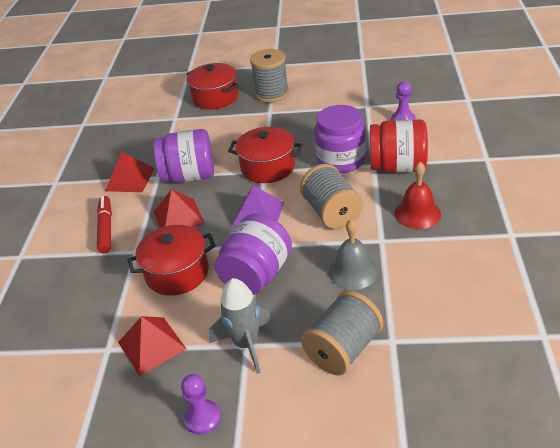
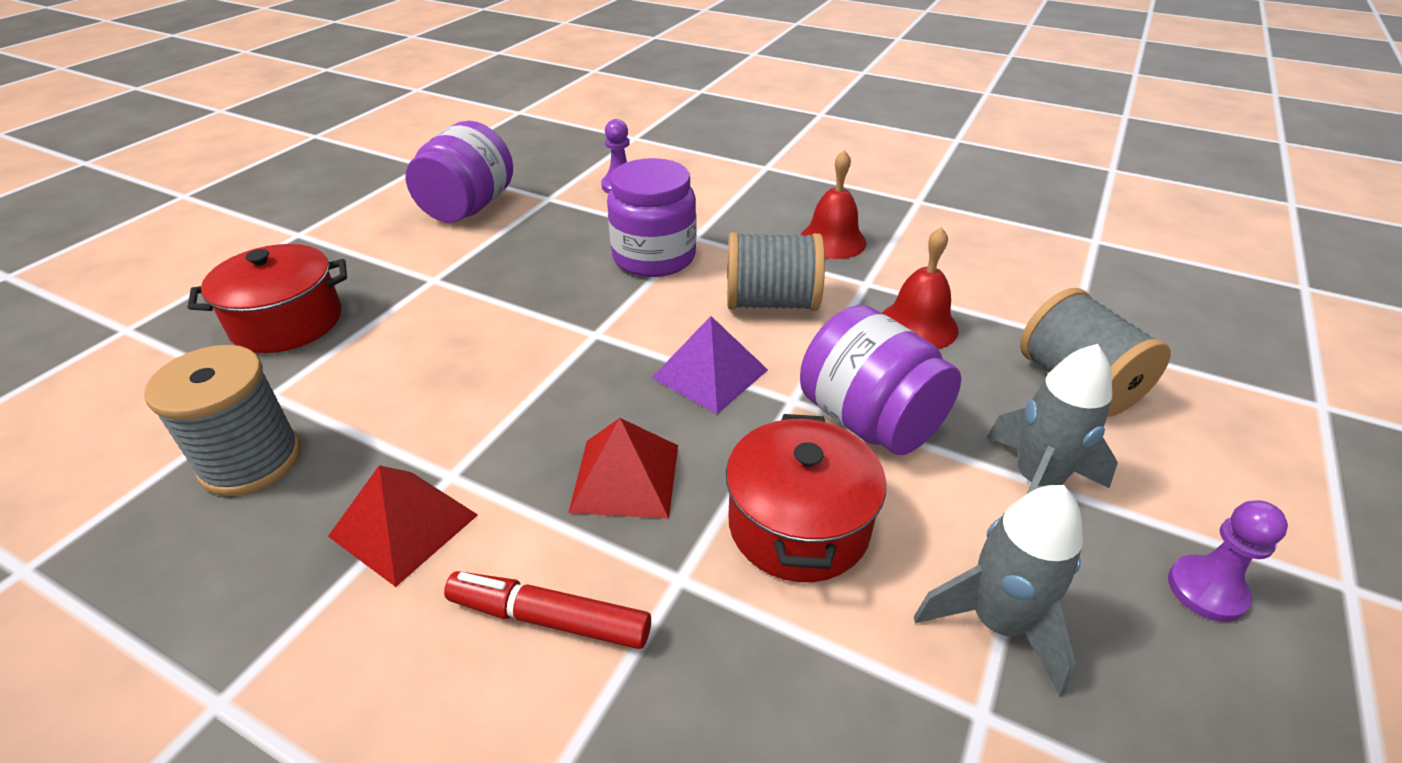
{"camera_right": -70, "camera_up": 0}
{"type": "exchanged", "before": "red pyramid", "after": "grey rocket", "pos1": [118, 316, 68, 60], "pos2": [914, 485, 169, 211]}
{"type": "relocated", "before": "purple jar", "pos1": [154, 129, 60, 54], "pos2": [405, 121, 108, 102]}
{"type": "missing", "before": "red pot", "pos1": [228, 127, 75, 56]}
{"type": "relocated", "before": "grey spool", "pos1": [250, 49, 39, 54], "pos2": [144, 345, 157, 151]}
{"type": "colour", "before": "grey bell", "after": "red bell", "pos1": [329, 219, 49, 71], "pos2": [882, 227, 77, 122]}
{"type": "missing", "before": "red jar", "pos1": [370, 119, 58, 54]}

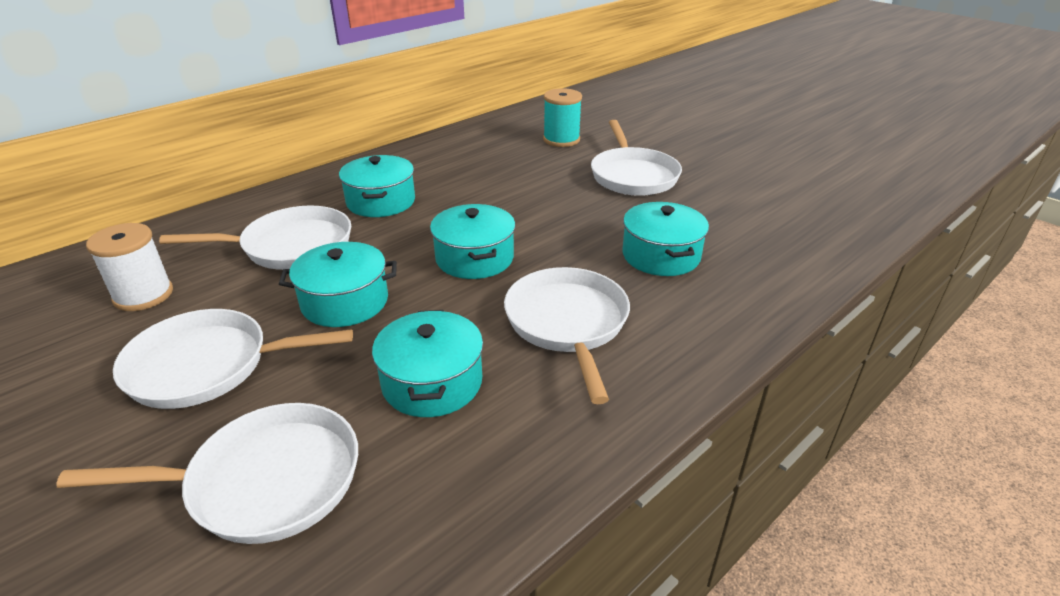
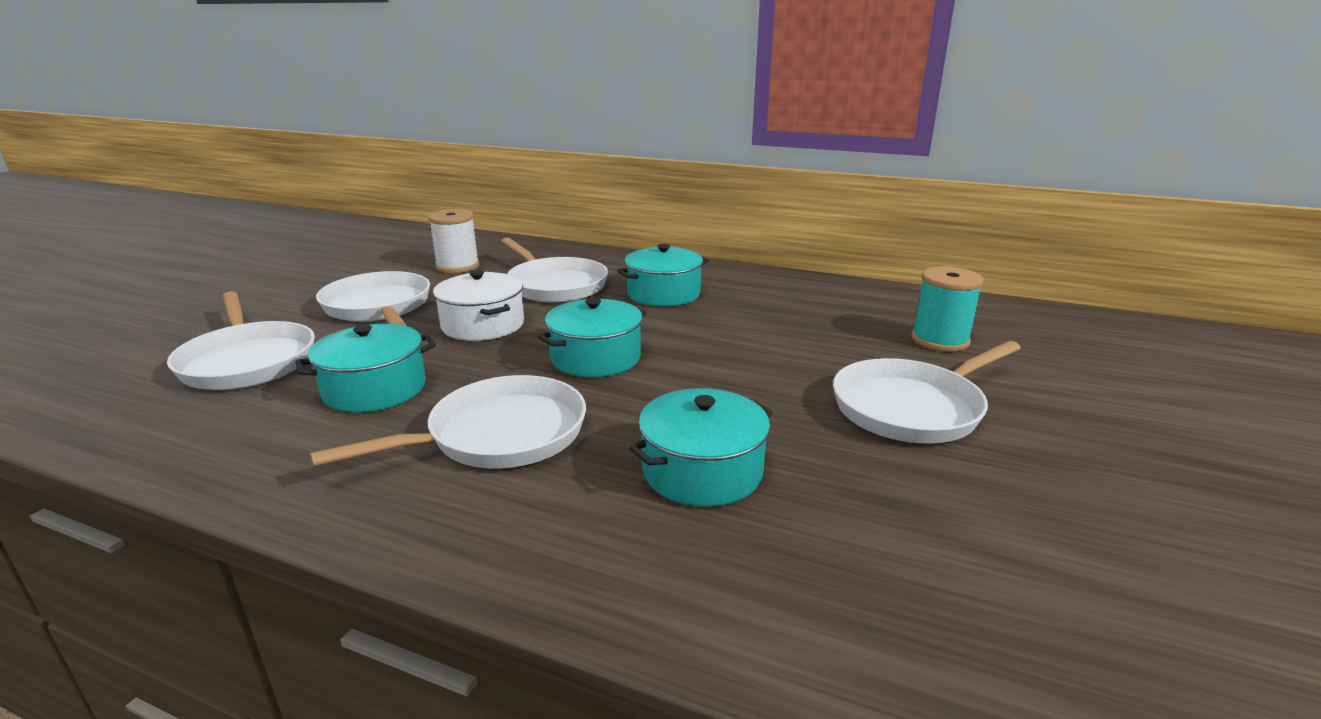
{"camera_right": 65, "camera_up": -10}
{"type": "colour", "before": "turquoise pot", "after": "white pot", "pos1": [279, 242, 118, 85], "pos2": [433, 270, 91, 71]}

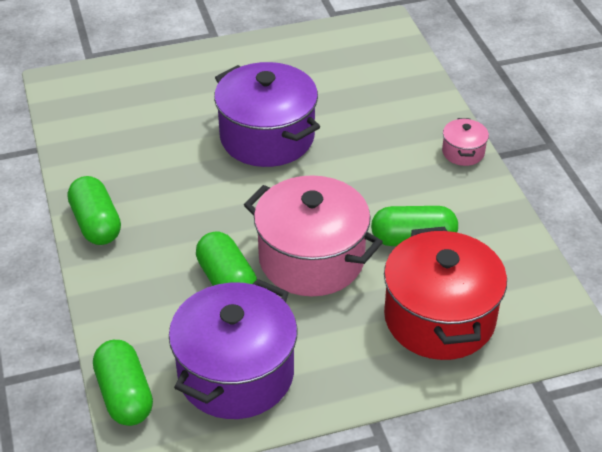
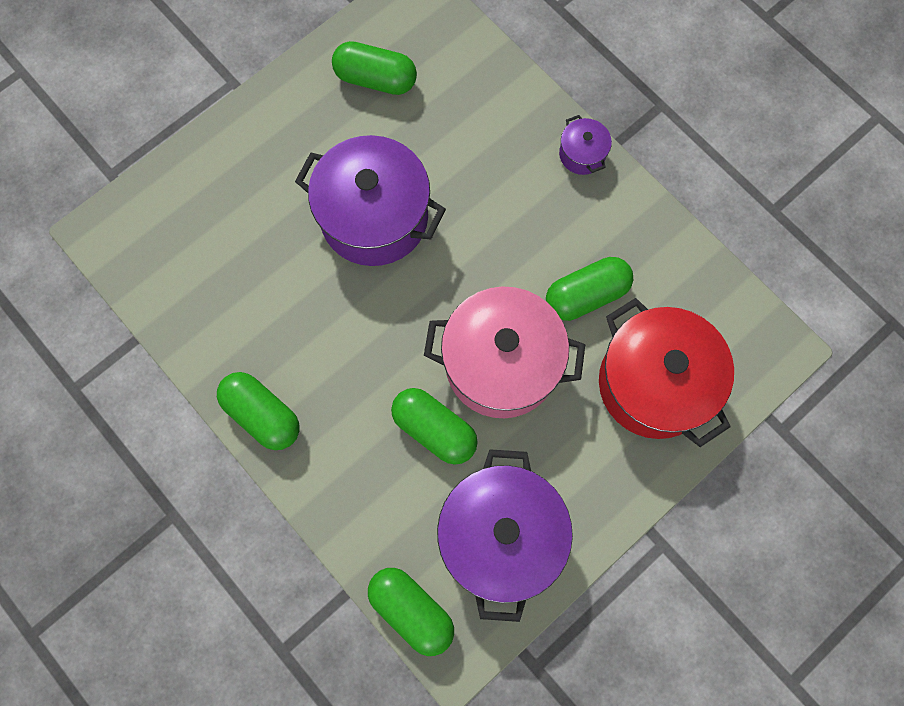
{"camera_right": -25, "camera_up": 30}
{"type": "colour", "before": "pink pot", "after": "purple pot", "pos1": [442, 118, 47, 48], "pos2": [559, 115, 53, 60]}
{"type": "appeared", "after": "green capsule", "pos2": [332, 41, 85, 54]}

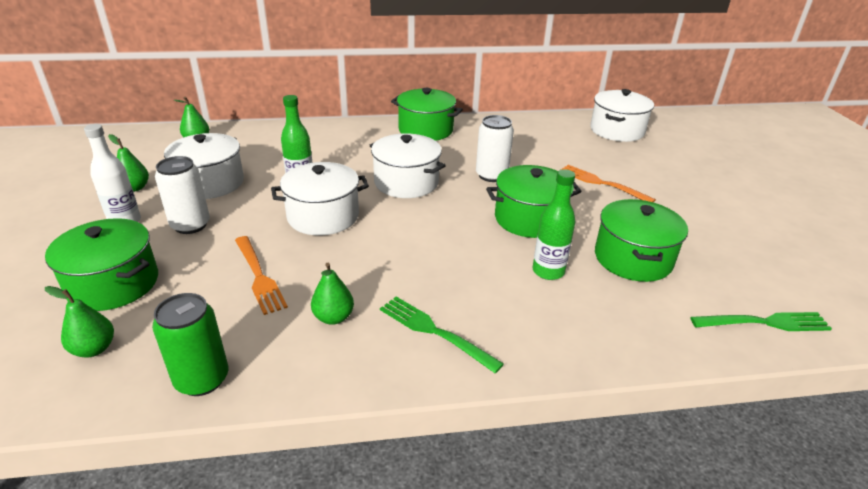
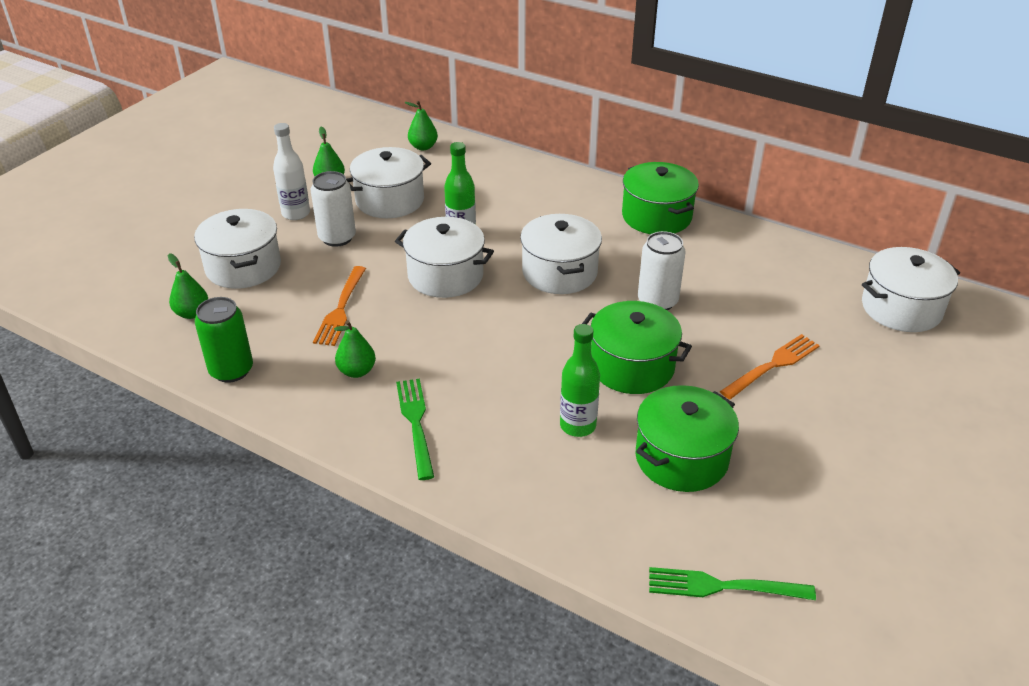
{"camera_right": 40, "camera_up": 5}
{"type": "colour", "before": "green pot", "after": "white pot", "pos1": [45, 218, 113, 93], "pos2": [194, 209, 87, 80]}
{"type": "spun", "before": "orange fork", "pos1": [562, 165, 94, 38], "pos2": [720, 334, 100, 65], "turn": 60}
{"type": "spun", "before": "green fork", "pos1": [690, 312, 142, 19], "pos2": [649, 567, 167, 33], "turn": 150}

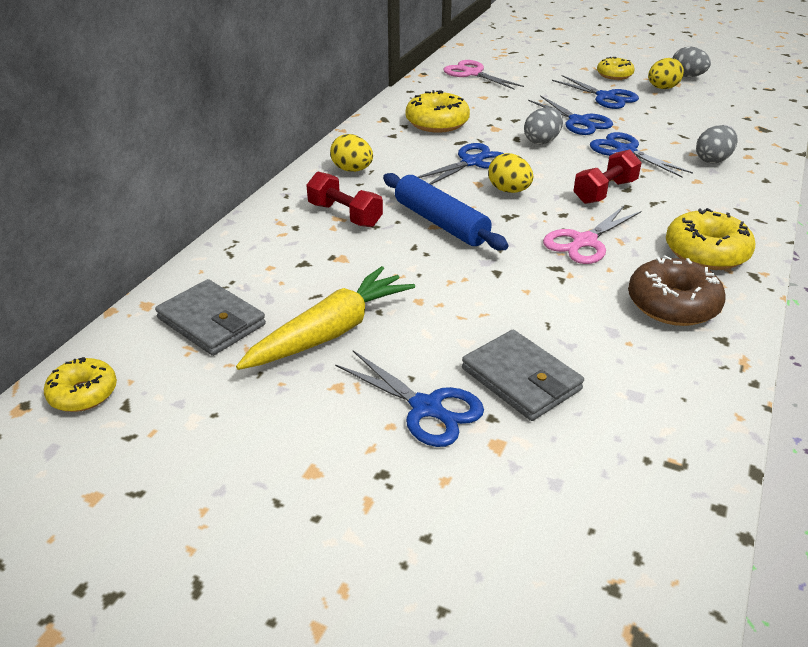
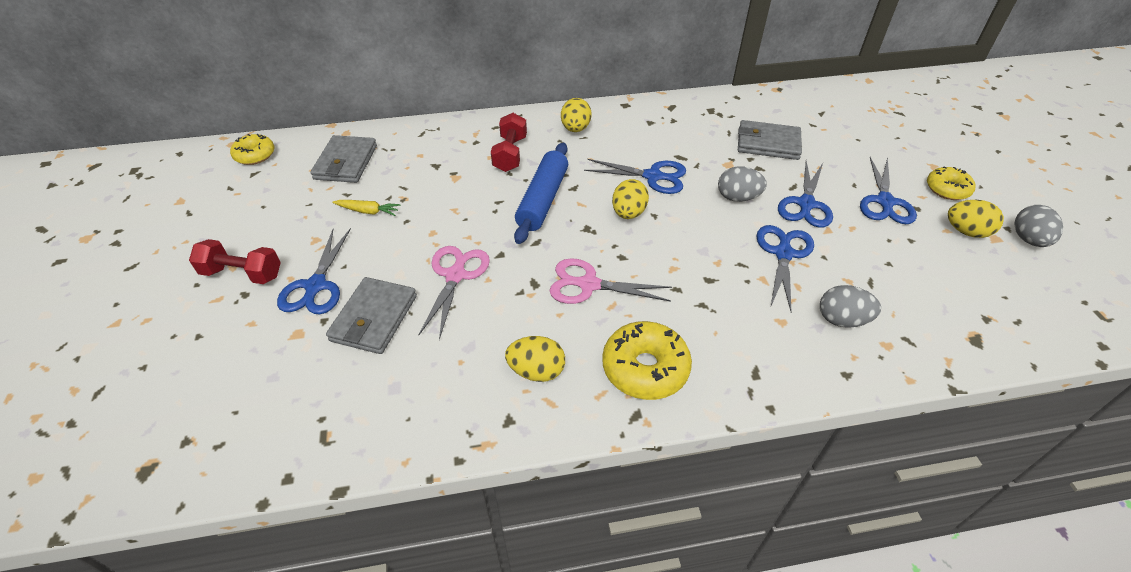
{"camera_right": 55, "camera_up": 10}
{"type": "size", "before": "yellow carrot", "pos1": [236, 266, 179, 104], "pos2": [332, 200, 69, 16], "scale": 0.46}
{"type": "missing", "before": "yellow donut", "pos1": [406, 90, 64, 43]}
{"type": "relocated", "before": "pink scissors", "pos1": [444, 60, 80, 30], "pos2": [419, 246, 71, 94]}
{"type": "relocated", "before": "red dumbbell", "pos1": [573, 150, 69, 54], "pos2": [189, 239, 92, 45]}
{"type": "exchanged", "before": "brown donut", "after": "yellow egg", "pos1": [628, 255, 98, 71], "pos2": [505, 336, 60, 46]}
{"type": "appeared", "after": "grey wallet", "pos2": [738, 120, 64, 40]}

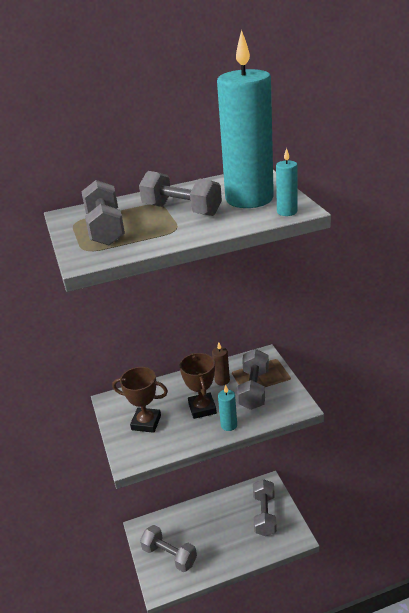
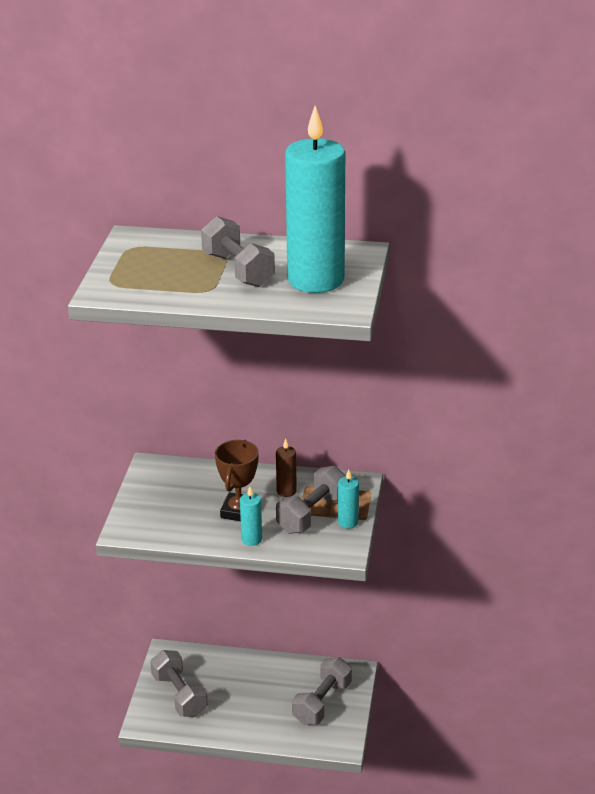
{"camera_right": 25, "camera_up": 0}
{"type": "missing", "before": "grey dumbbell", "pos1": [82, 180, 43, 65]}
{"type": "missing", "before": "brown trophy", "pos1": [112, 367, 56, 66]}
{"type": "relocated", "before": "turquoise candle", "pos1": [276, 148, 21, 68], "pos2": [338, 469, 21, 60]}

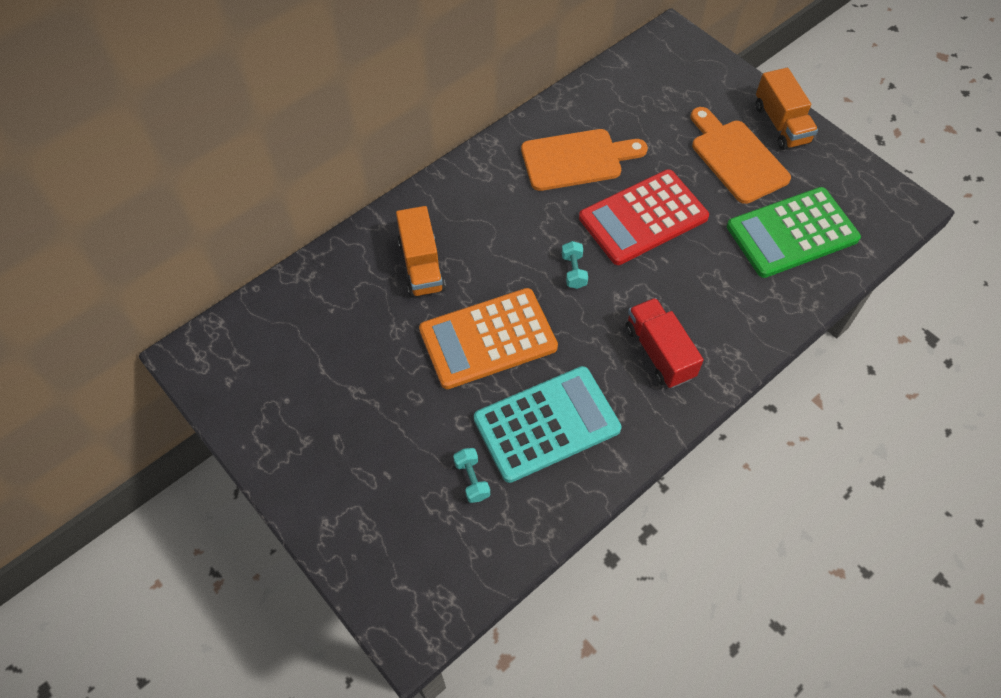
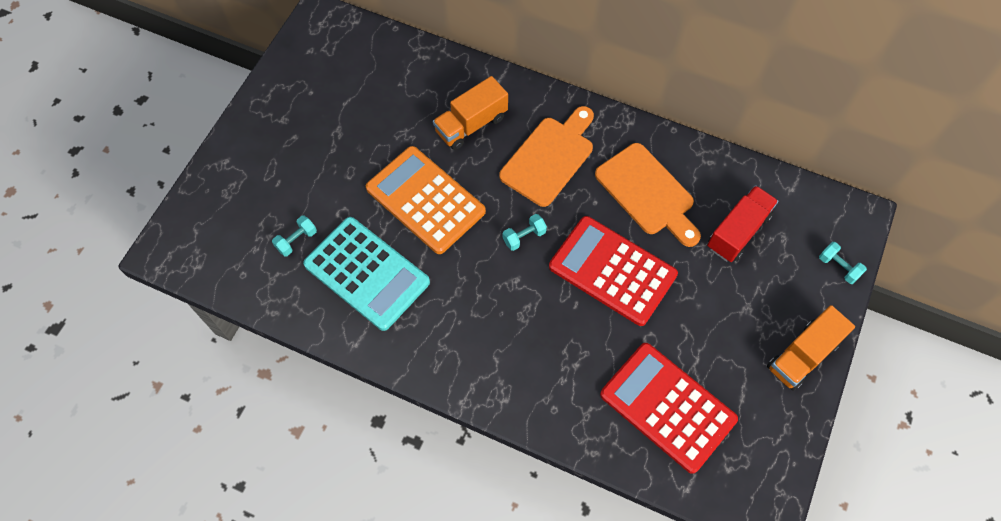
{"camera_right": 65, "camera_up": 5}
{"type": "relocated", "before": "red truck", "pos1": [626, 298, 78, 90], "pos2": [707, 185, 71, 77]}
{"type": "relocated", "before": "orange cutting board", "pos1": [691, 107, 100, 97], "pos2": [499, 106, 95, 101]}
{"type": "colour", "before": "green calculator", "after": "red calculator", "pos1": [727, 187, 134, 91], "pos2": [600, 343, 138, 131]}
{"type": "appeared", "after": "turquoise dumbbell", "pos2": [819, 242, 48, 42]}

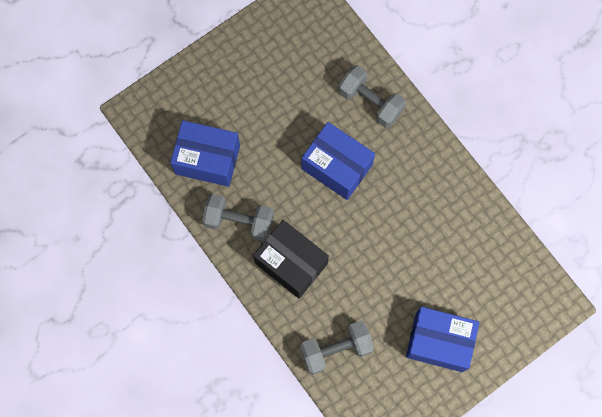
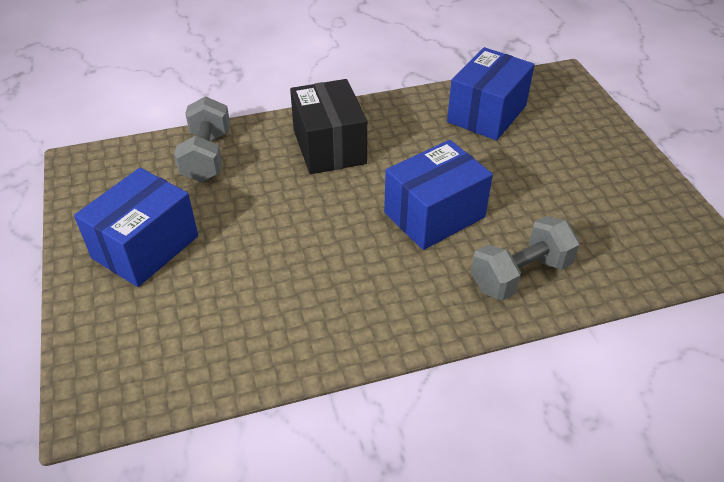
{"camera_right": 110, "camera_up": -30}
{"type": "missing", "before": "grey dumbbell", "pos1": [202, 194, 72, 47]}
{"type": "spun", "before": "black box", "pos1": [253, 220, 76, 79], "pos2": [290, 79, 77, 95], "turn": -75}

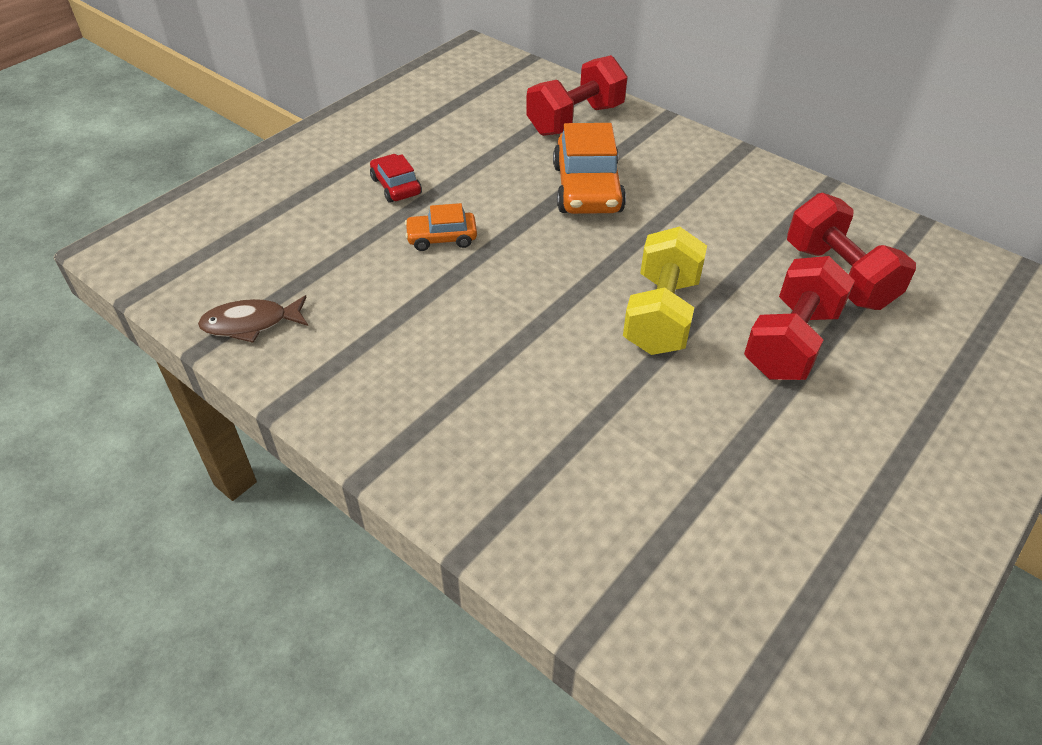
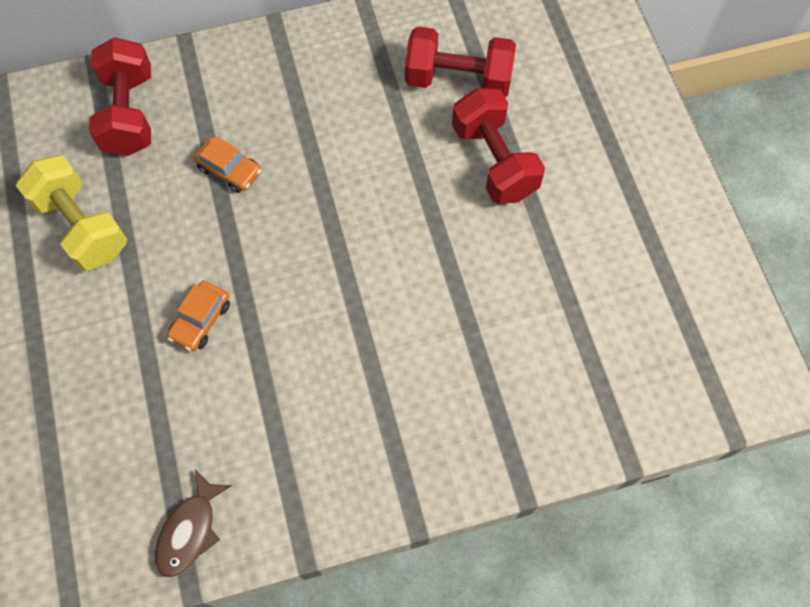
{"camera_right": -55, "camera_up": 20}
{"type": "missing", "before": "red car", "pos1": [370, 154, 52, 49]}
{"type": "size", "before": "orange car", "pos1": [553, 123, 73, 91], "pos2": [194, 136, 67, 57], "scale": 0.56}
{"type": "relocated", "before": "yellow dumbbell", "pos1": [623, 226, 84, 129], "pos2": [16, 155, 111, 116]}

